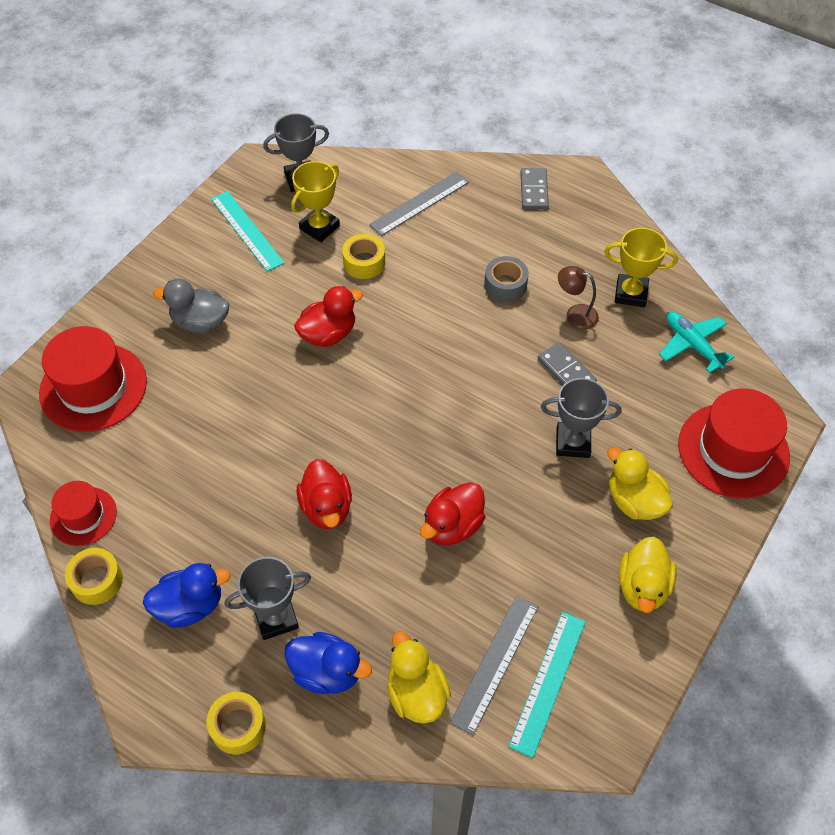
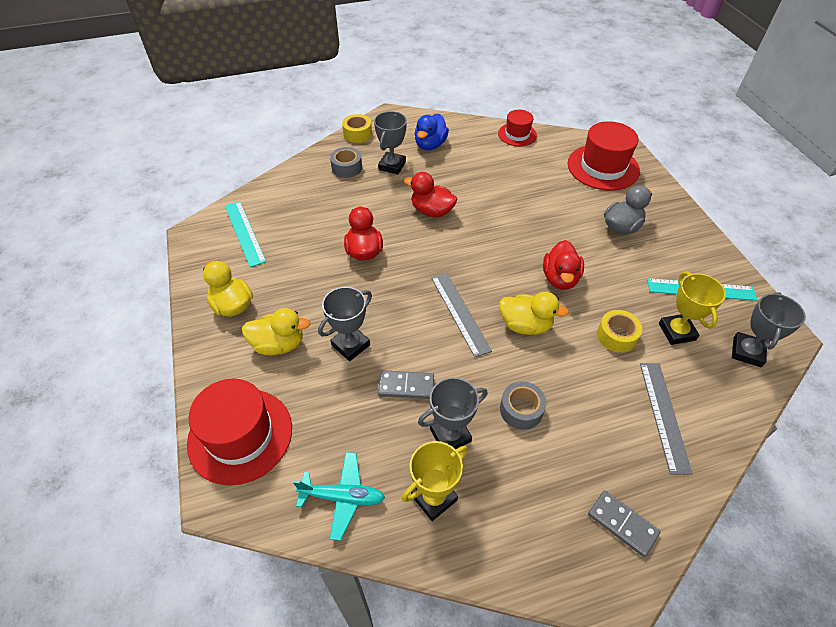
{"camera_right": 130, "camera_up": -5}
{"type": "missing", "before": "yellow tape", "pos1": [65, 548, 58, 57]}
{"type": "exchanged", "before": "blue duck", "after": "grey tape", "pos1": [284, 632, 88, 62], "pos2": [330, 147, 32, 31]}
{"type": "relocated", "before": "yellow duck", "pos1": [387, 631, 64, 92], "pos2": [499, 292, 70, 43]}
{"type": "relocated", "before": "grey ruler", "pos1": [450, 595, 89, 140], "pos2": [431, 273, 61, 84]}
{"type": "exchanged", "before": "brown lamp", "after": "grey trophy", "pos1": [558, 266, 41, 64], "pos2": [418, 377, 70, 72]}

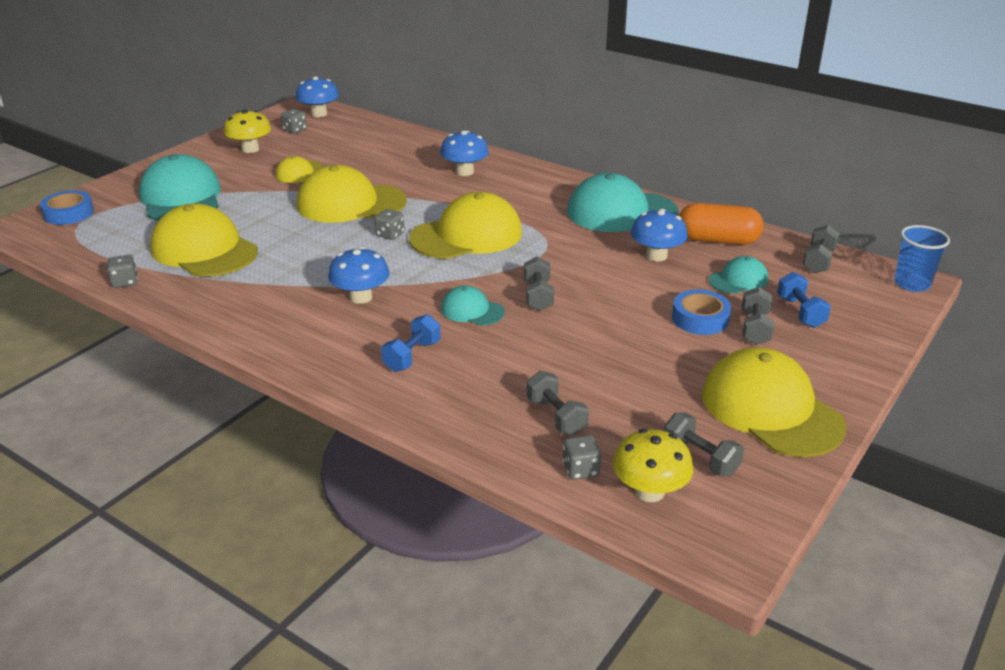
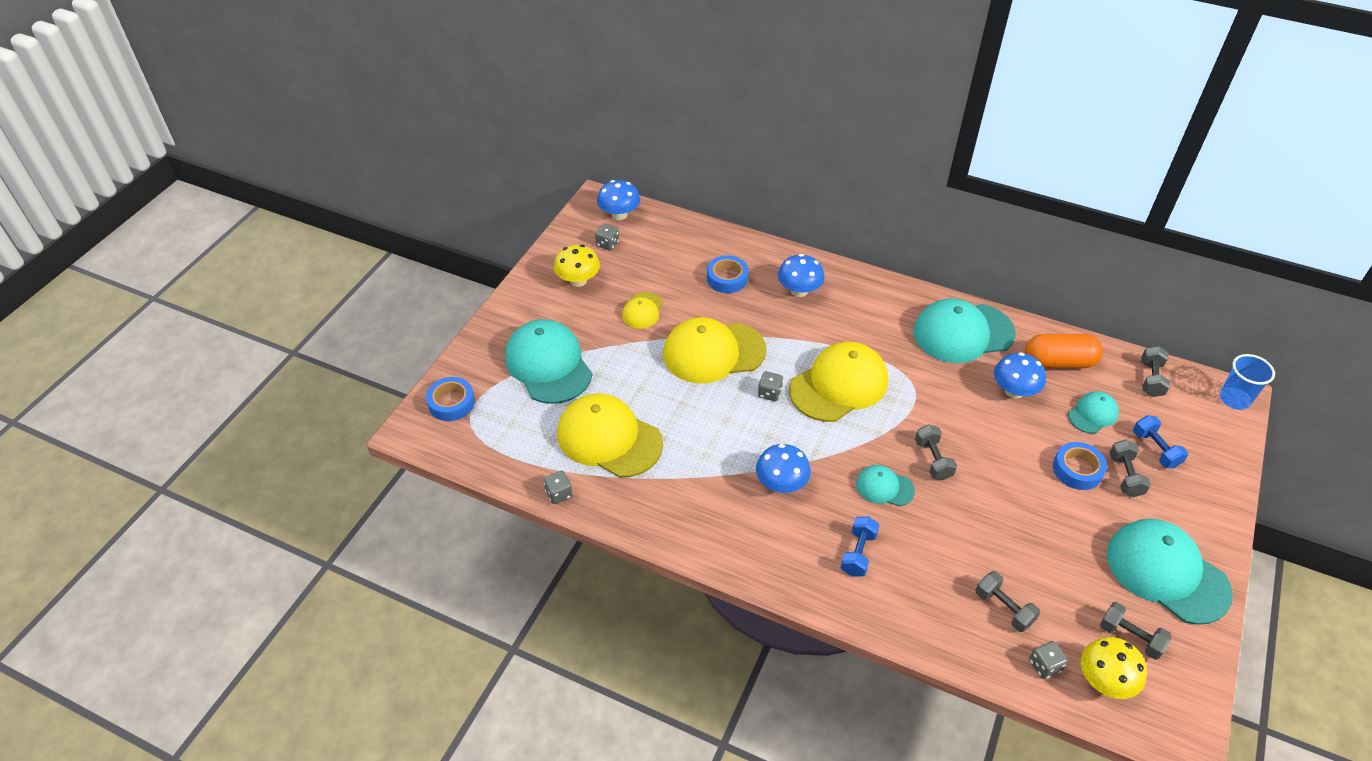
{"camera_right": -10, "camera_up": 15}
{"type": "colour", "before": "yellow cap", "after": "turquoise cap", "pos1": [702, 347, 144, 110], "pos2": [1107, 519, 126, 106]}
{"type": "appeared", "after": "blue tape", "pos2": [707, 255, 42, 38]}

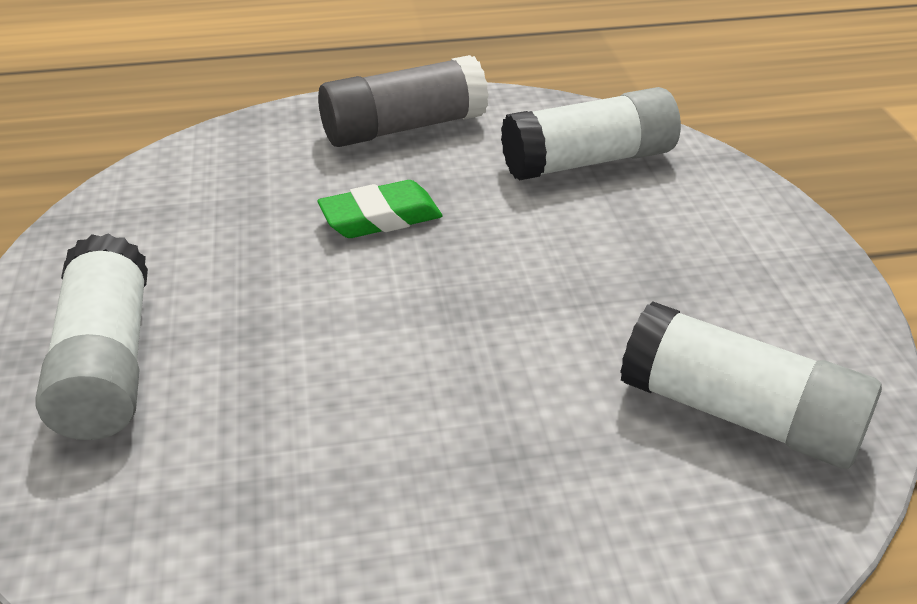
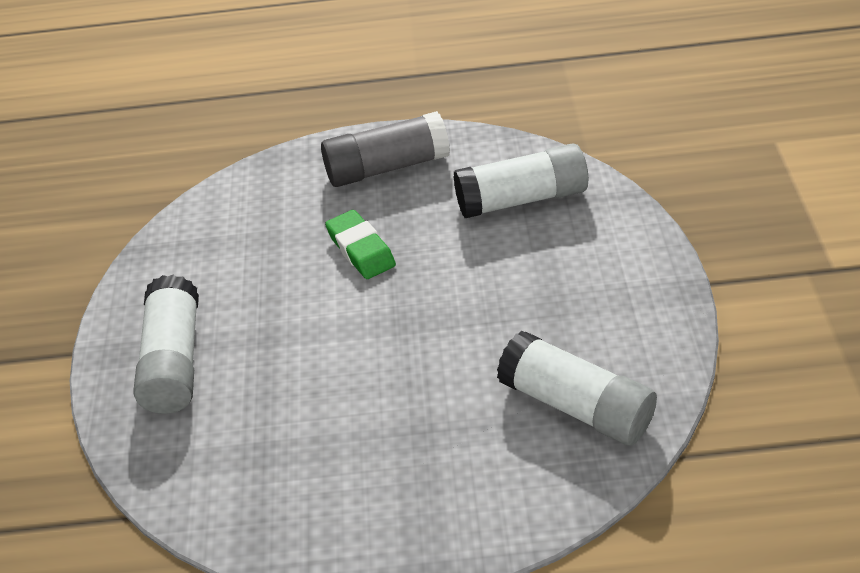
{"camera_right": 10, "camera_up": 5}
{"type": "spun", "before": "green eraser", "pos1": [317, 180, 125, 58], "pos2": [325, 210, 71, 69], "turn": 75}

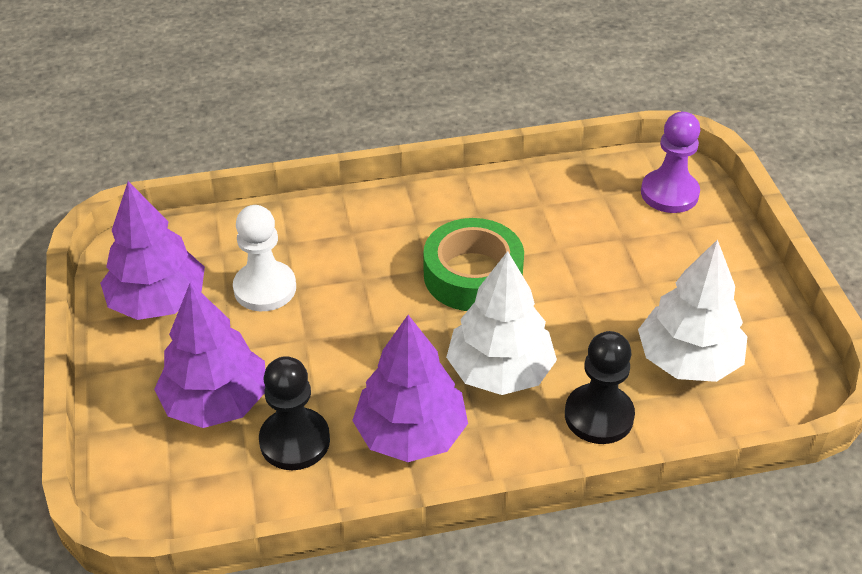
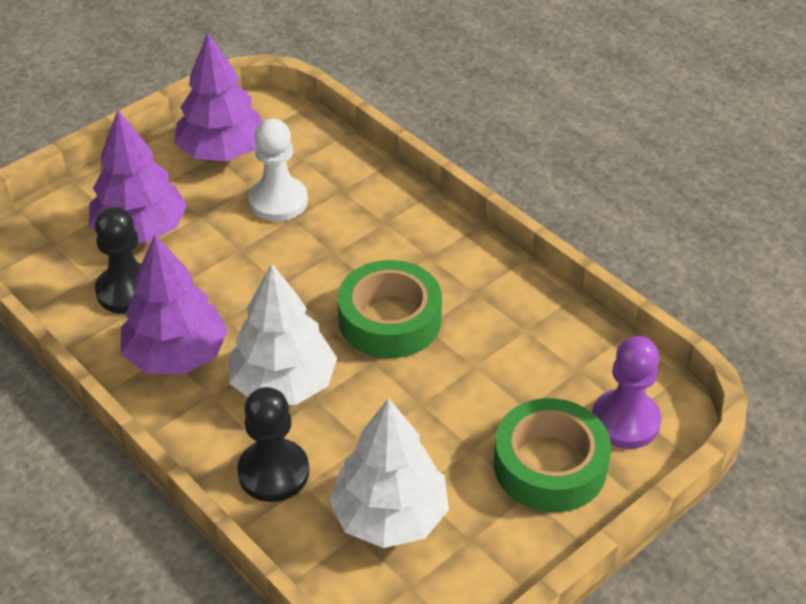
{"camera_right": 60, "camera_up": 0}
{"type": "appeared", "after": "green tape", "pos2": [494, 398, 117, 114]}

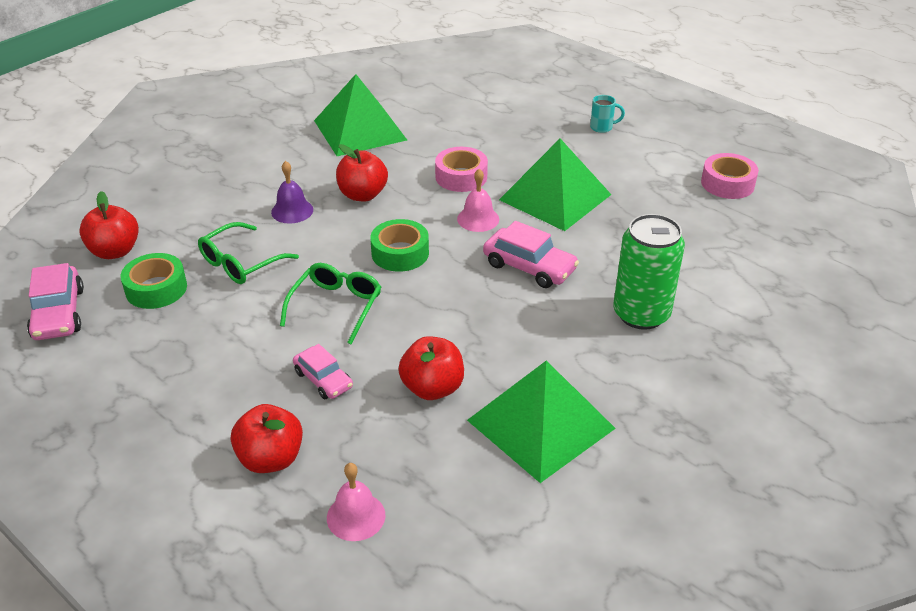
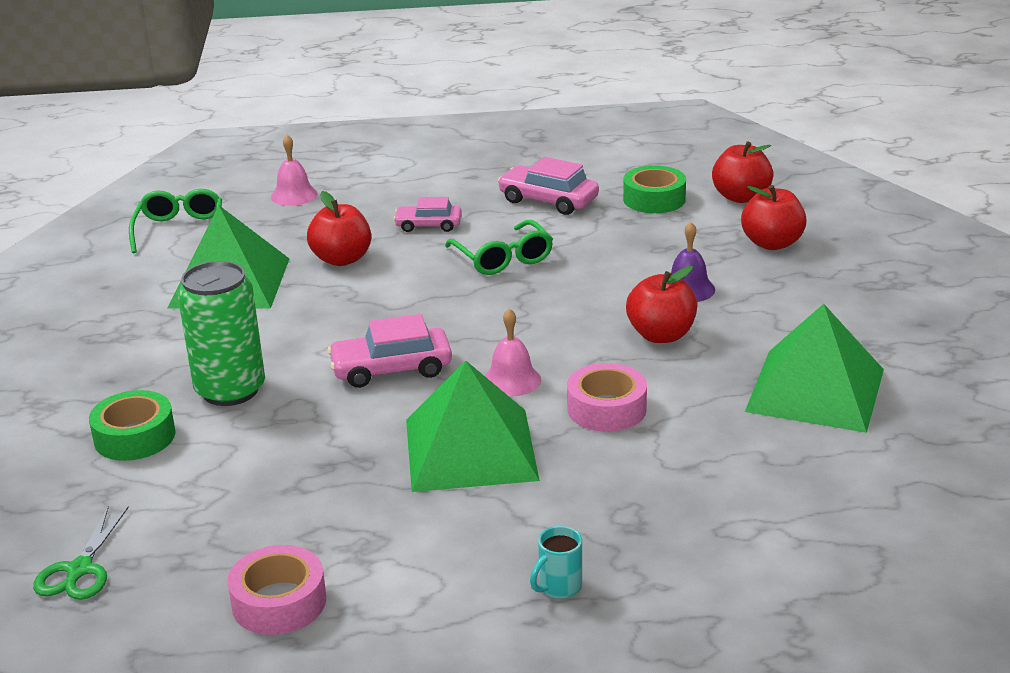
{"camera_right": 135, "camera_up": -10}
{"type": "relocated", "before": "pink car", "pos1": [27, 263, 57, 77], "pos2": [498, 157, 101, 58]}
{"type": "relocated", "before": "green glasses", "pos1": [198, 222, 101, 62], "pos2": [129, 189, 93, 64]}
{"type": "relocated", "before": "red apple", "pos1": [231, 404, 72, 69], "pos2": [741, 185, 66, 65]}
{"type": "relocated", "before": "green tape", "pos1": [370, 219, 59, 53], "pos2": [89, 390, 87, 71]}
{"type": "appeared", "after": "green scissors", "pos2": [33, 506, 96, 94]}

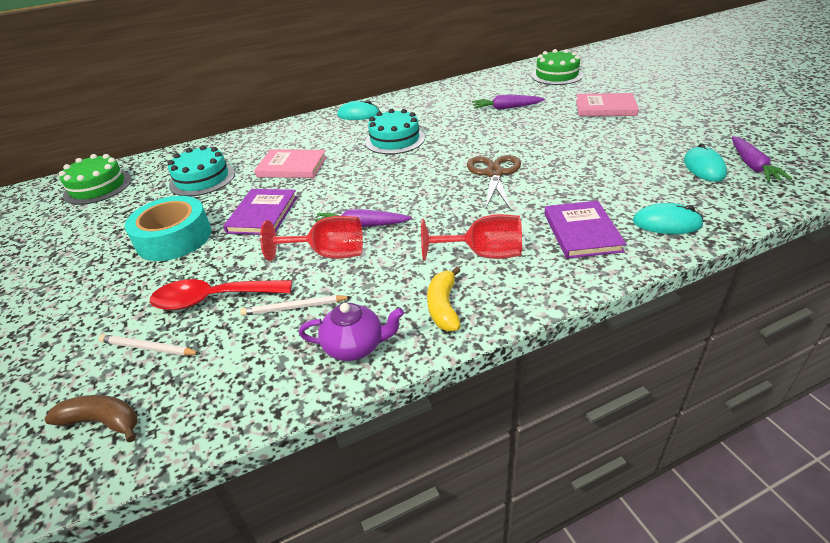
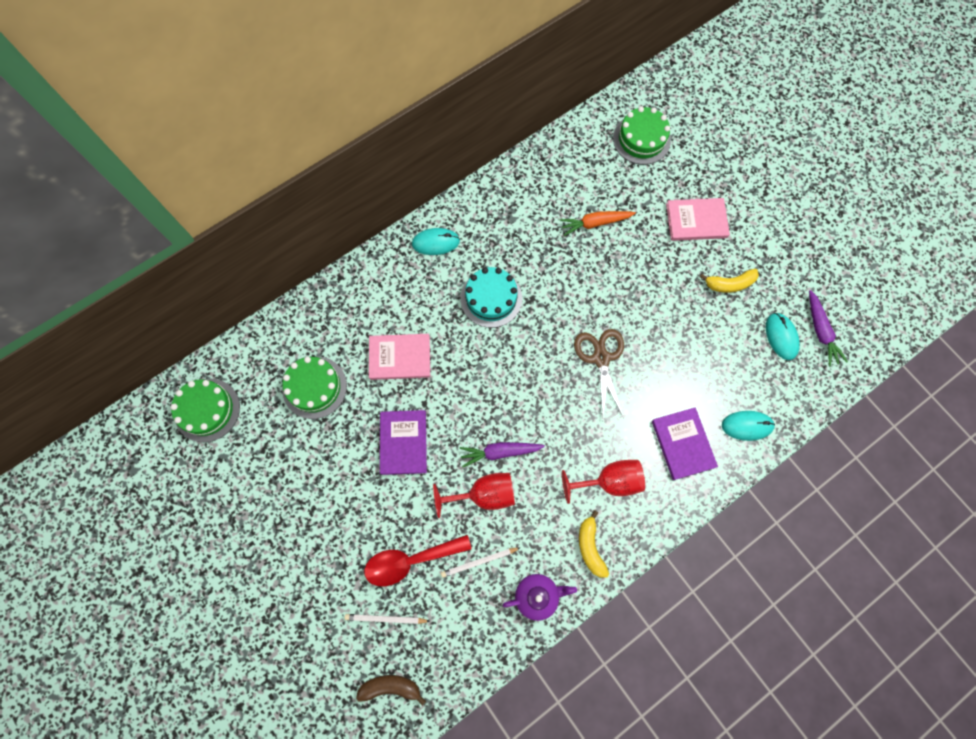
{"camera_right": -15, "camera_up": 35}
{"type": "missing", "before": "turquoise tape", "pos1": [124, 196, 87, 65]}
{"type": "colour", "before": "turquoise cake", "after": "green cake", "pos1": [168, 145, 67, 51], "pos2": [282, 357, 65, 62]}
{"type": "colour", "before": "purple carrot", "after": "orange carrot", "pos1": [472, 94, 73, 16], "pos2": [559, 211, 77, 25]}
{"type": "appeared", "after": "yellow banana", "pos2": [700, 269, 59, 24]}

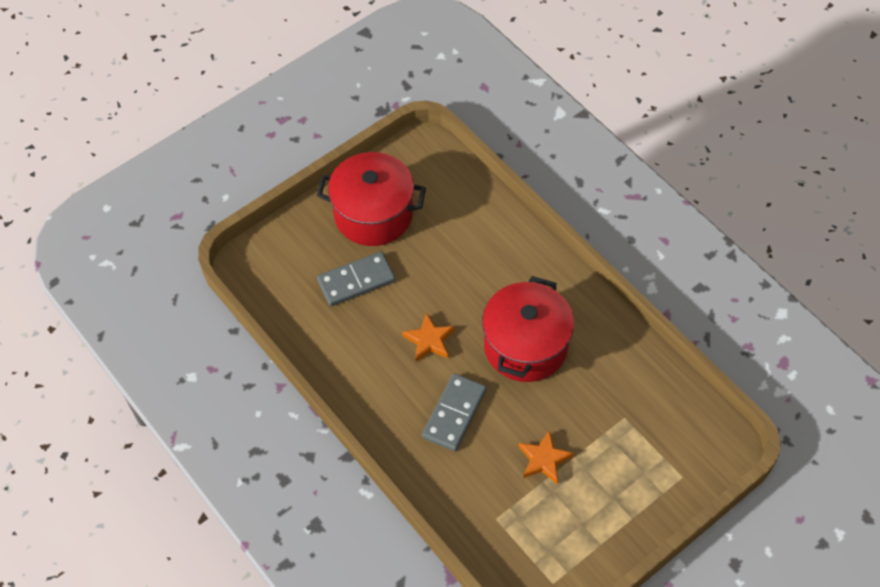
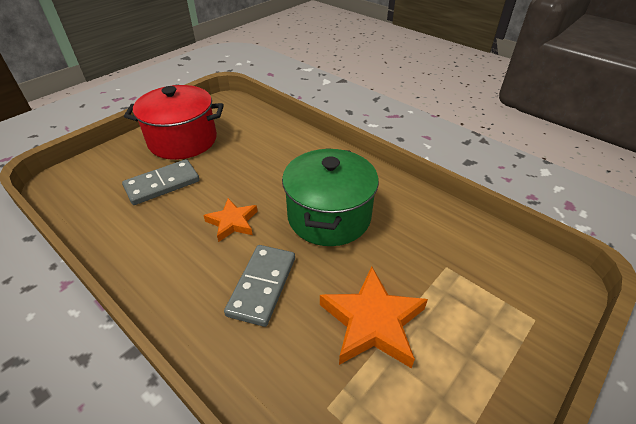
{"camera_right": -10, "camera_up": -15}
{"type": "colour", "before": "red pot", "after": "green pot", "pos1": [482, 276, 92, 106], "pos2": [282, 148, 97, 98]}
{"type": "size", "before": "orange star", "pos1": [518, 430, 56, 54], "pos2": [320, 267, 108, 101], "scale": 1.63}

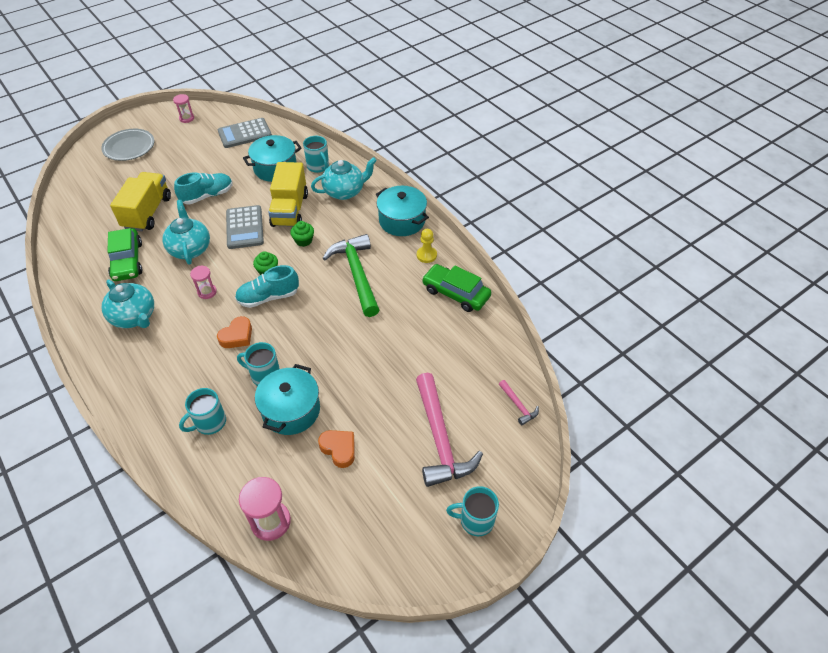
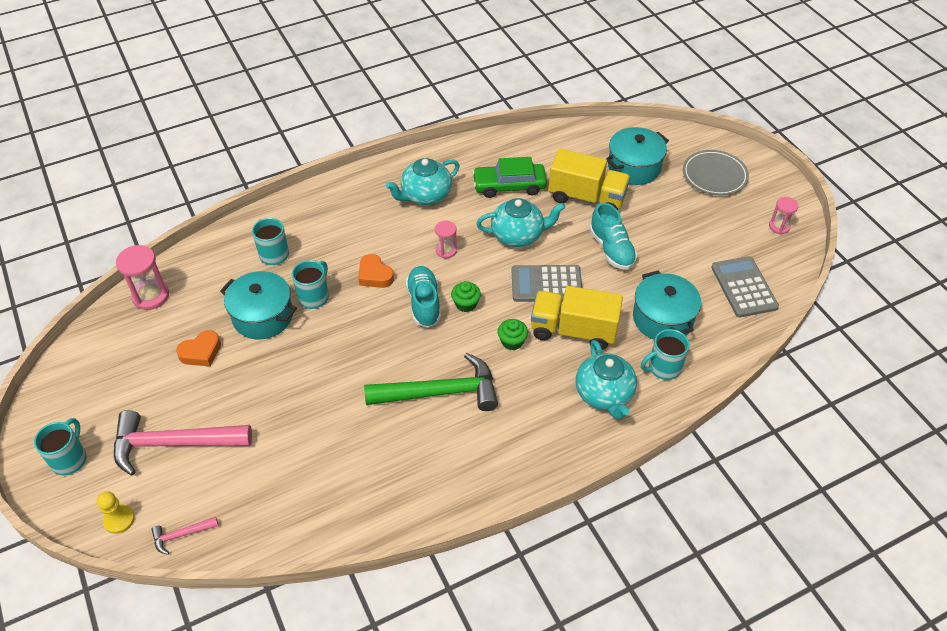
{"camera_right": 100, "camera_up": 0}
{"type": "relocated", "before": "turquoise pot", "pos1": [376, 186, 53, 50], "pos2": [606, 127, 63, 58]}
{"type": "relocated", "before": "yellow pawn", "pos1": [417, 229, 20, 34], "pos2": [97, 491, 38, 43]}
{"type": "missing", "before": "green car", "pos1": [422, 264, 69, 48]}

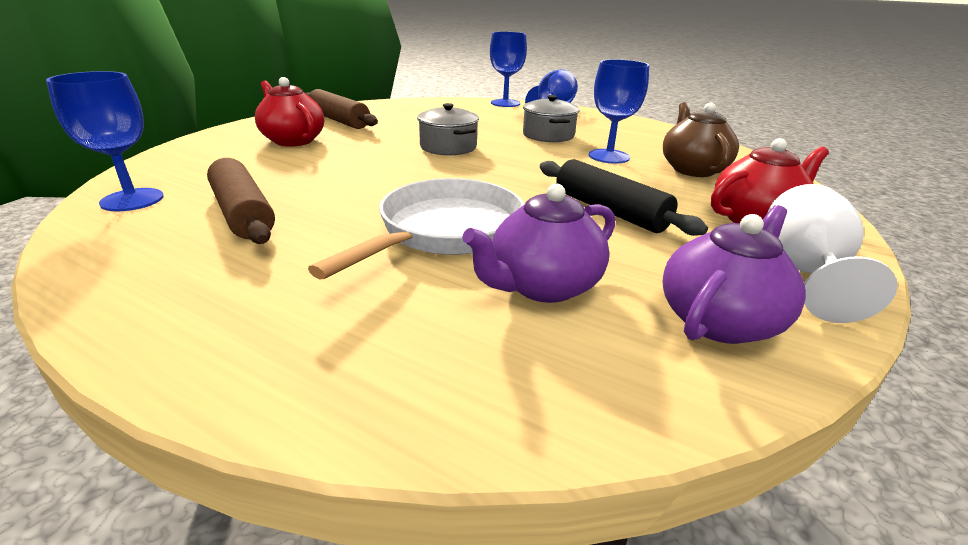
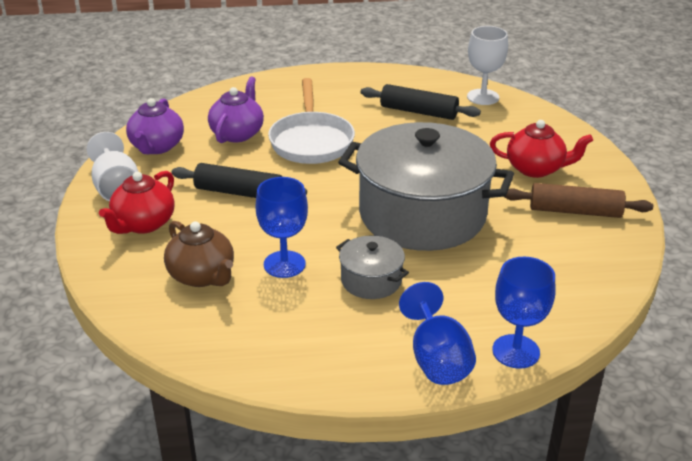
{"camera_right": 145, "camera_up": 5}
{"type": "colour", "before": "blue goblet", "after": "white goblet", "pos1": [46, 71, 118, 140], "pos2": [467, 26, 41, 79]}
{"type": "colour", "before": "brown rolling pin", "after": "black rolling pin", "pos1": [207, 158, 68, 86], "pos2": [360, 84, 121, 36]}
{"type": "size", "before": "grey pot", "pos1": [417, 103, 62, 52], "pos2": [338, 122, 176, 129], "scale": 2.29}

